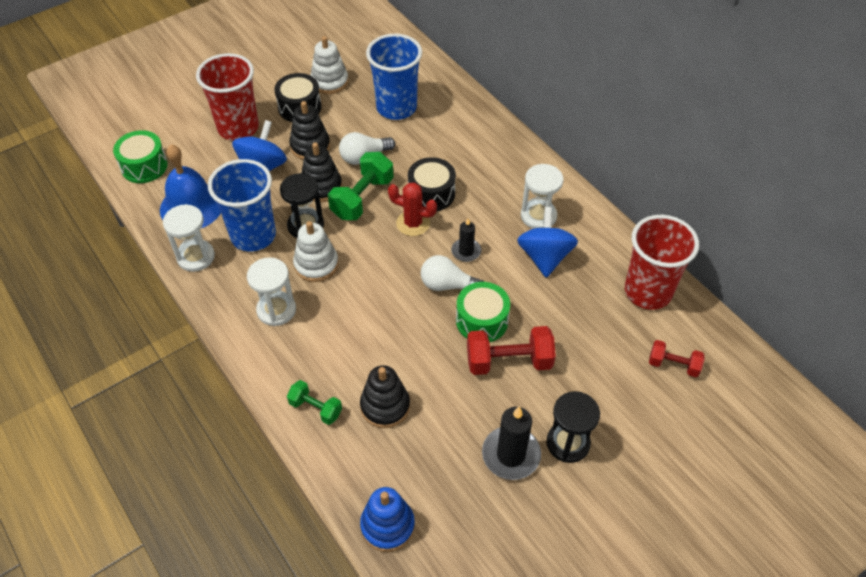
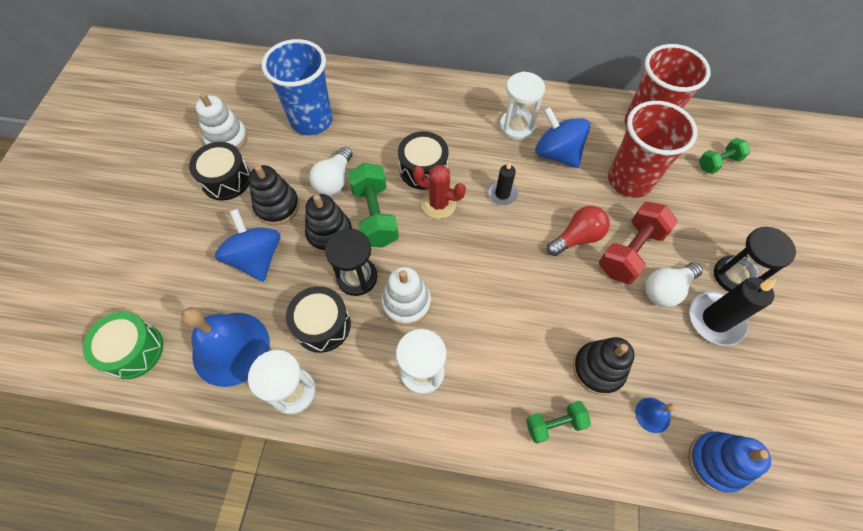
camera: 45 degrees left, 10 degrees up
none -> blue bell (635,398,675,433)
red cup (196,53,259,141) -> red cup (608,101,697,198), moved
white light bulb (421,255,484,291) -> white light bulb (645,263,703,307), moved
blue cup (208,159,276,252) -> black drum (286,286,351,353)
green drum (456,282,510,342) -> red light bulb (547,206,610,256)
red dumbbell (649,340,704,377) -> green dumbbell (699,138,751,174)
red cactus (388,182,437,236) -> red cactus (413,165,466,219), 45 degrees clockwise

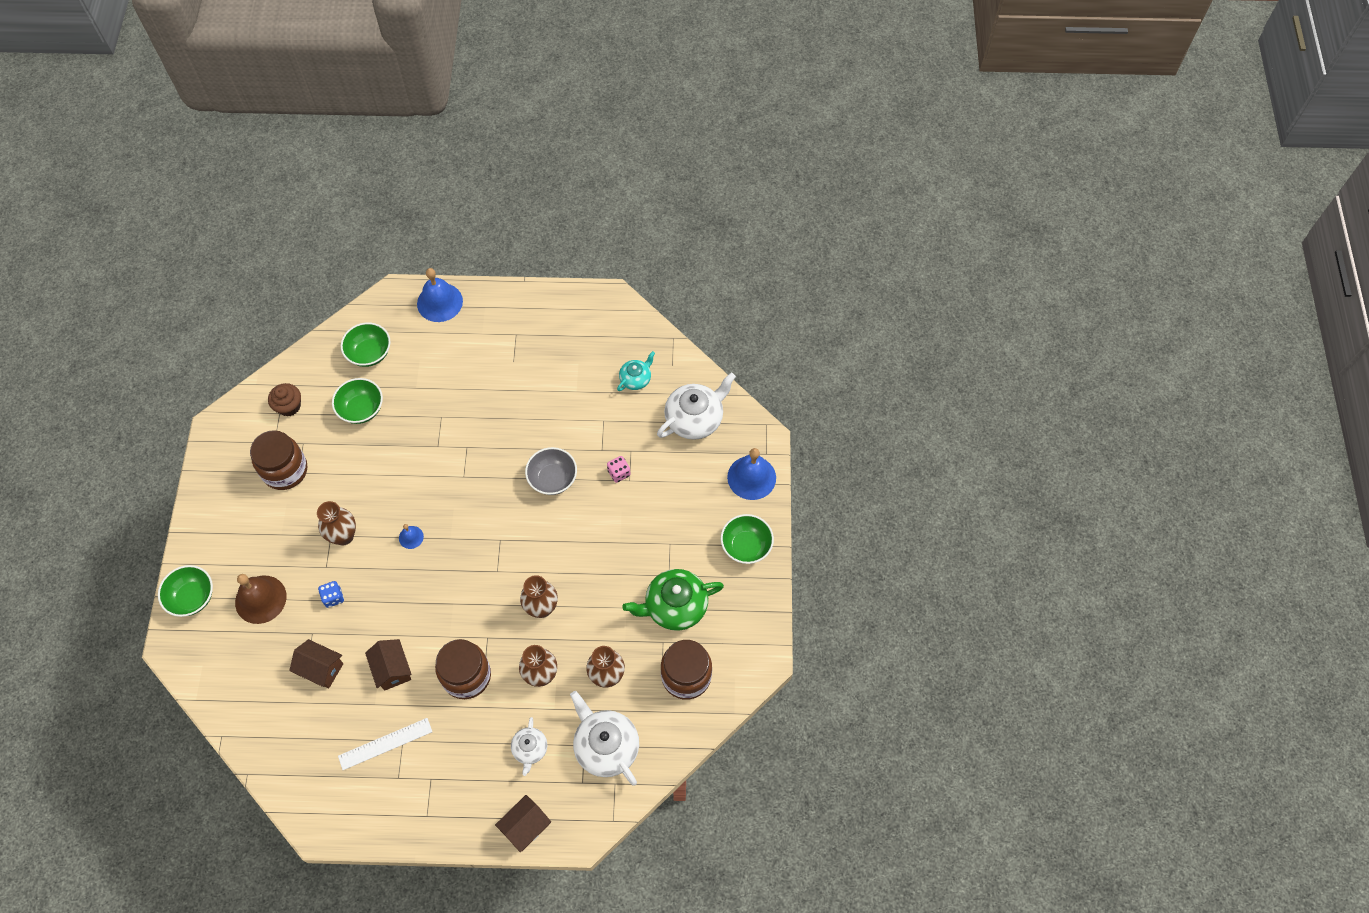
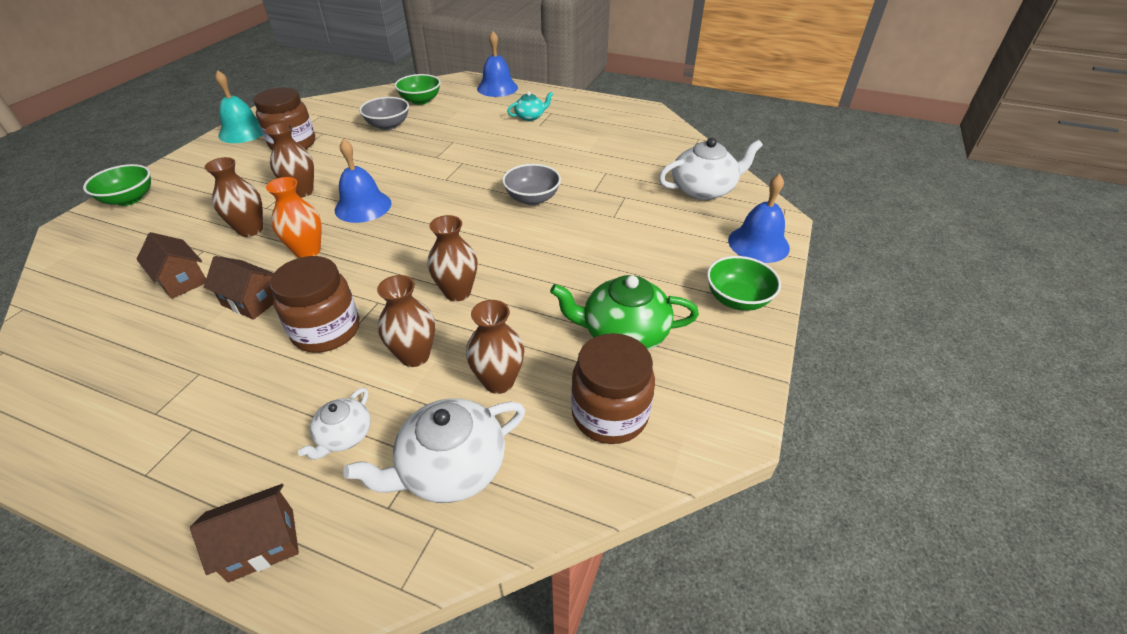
camera: 20 degrees right, 20 degrees down
brown bell (235,574,287,624) -> none
brown cupcake (268,383,301,417) -> none
white ruler (338,718,432,770) -> none
pink dice (607,456,631,483) -> none
none -> turquoise bell (215,70,263,143)
none -> orange vase (266,177,321,258)
turquoise teapot (617,351,655,391) -> turquoise teapot (507,91,553,121), moved
blue dice (318,581,344,608) -> brown vase (204,157,263,237)
green bowl (332,378,383,424) -> grey bowl (359,97,409,130)
brown house (365,639,412,691) -> brown house (204,256,273,320), 60 degrees counterclockwise
white teapot (570,691,639,786) -> white teapot (343,398,525,503), 105 degrees counterclockwise
blue bell (399,524,424,549) -> blue bell (335,139,391,223), x2.02

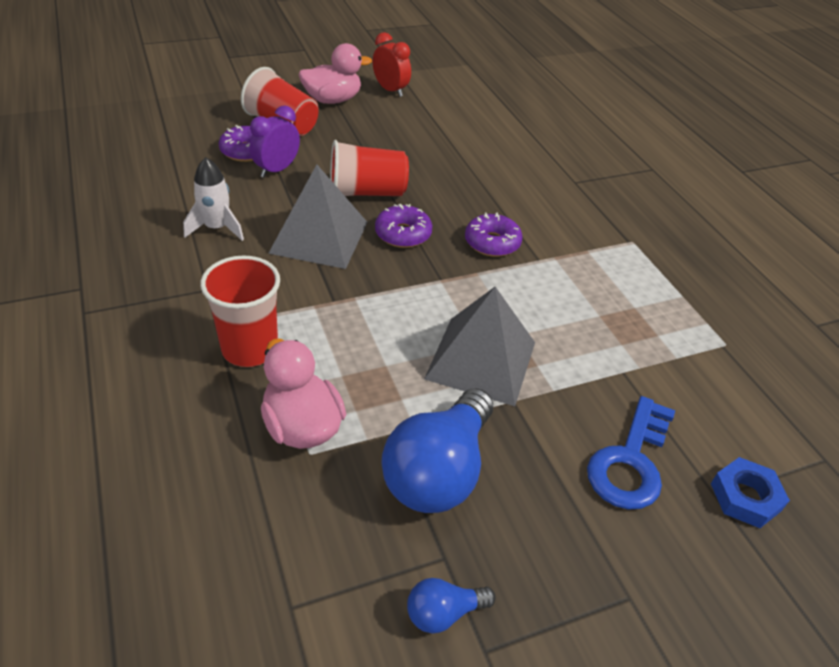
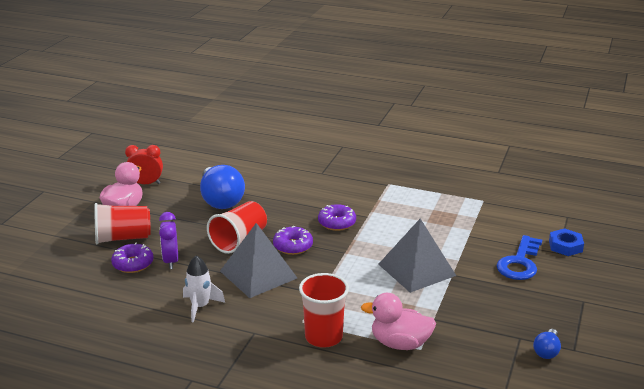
camera: 45 degrees left, 15 degrees down
blue light bulb (381,388,493,513) -> blue light bulb (200,165,245,209), moved
blue key (587,396,675,510) -> blue key (496,235,542,280), 45 degrees clockwise

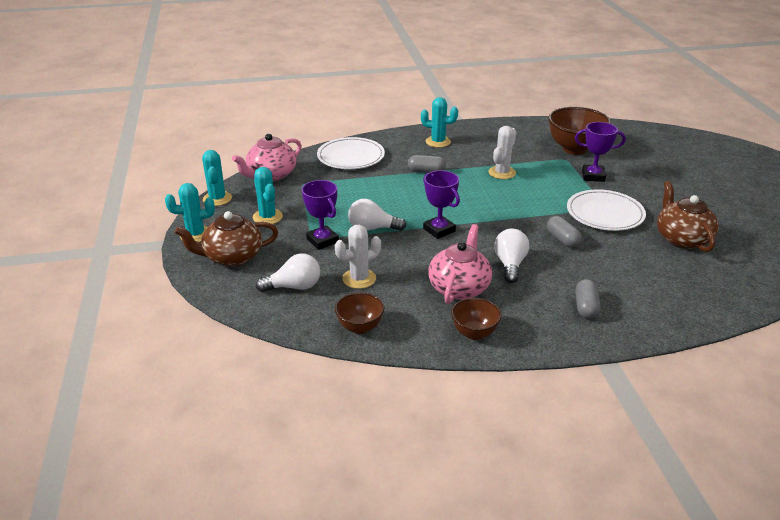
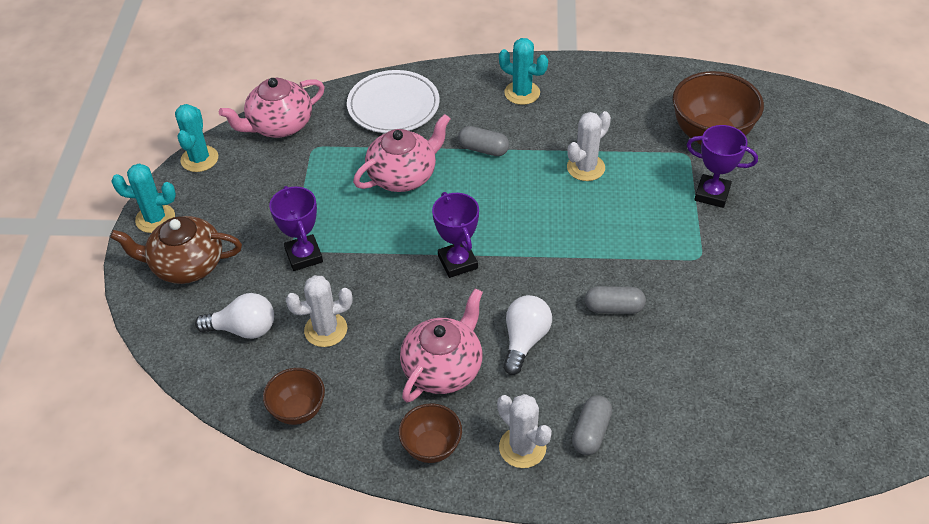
camera: 15 degrees right, 15 degrees up
turquoise cactus (253,167,283,224) -> none
white light bulb (348,199,406,231) -> none
white plate (567,189,646,231) -> none
brown teapot (657,181,719,252) -> none
none -> pink teapot (353,114,450,192)
none -> white cactus (497,394,552,468)
grey capsule (547,216,582,248) -> grey capsule (585,286,646,314), 75 degrees counterclockwise

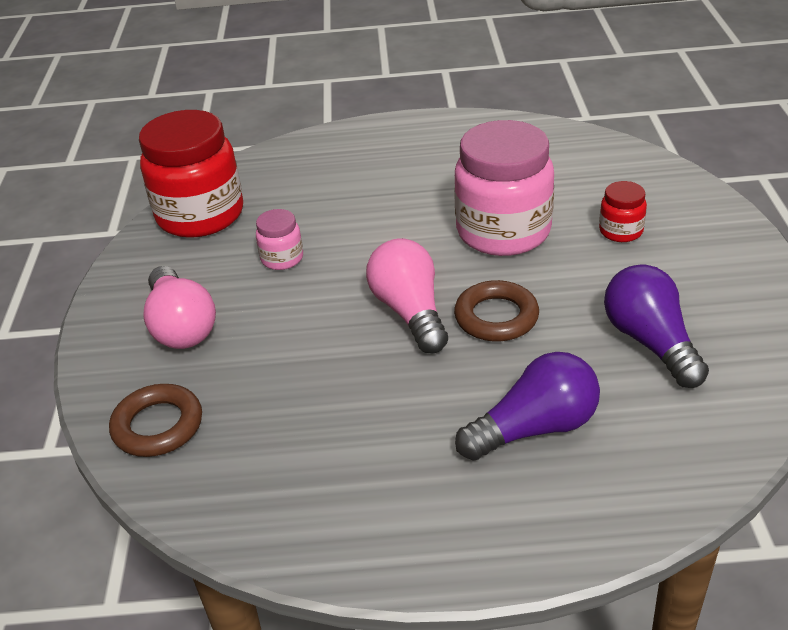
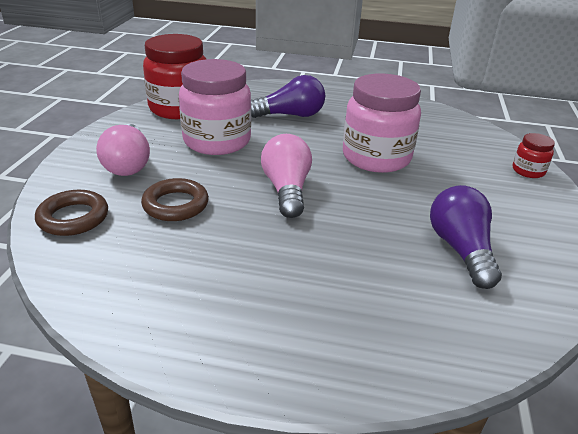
camera: 10 degrees right, 5 degrees down
brown ring (454,280,539,341) -> brown ring (141,178,209,221), moved
purple light bulb (455,352,600,460) -> purple light bulb (251,75,325,118), moved
red jar (599,181,647,242) -> red jar (513,133,555,178), moved
pink jar (256,209,303,270) -> pink jar (179,59,251,155), x2.20

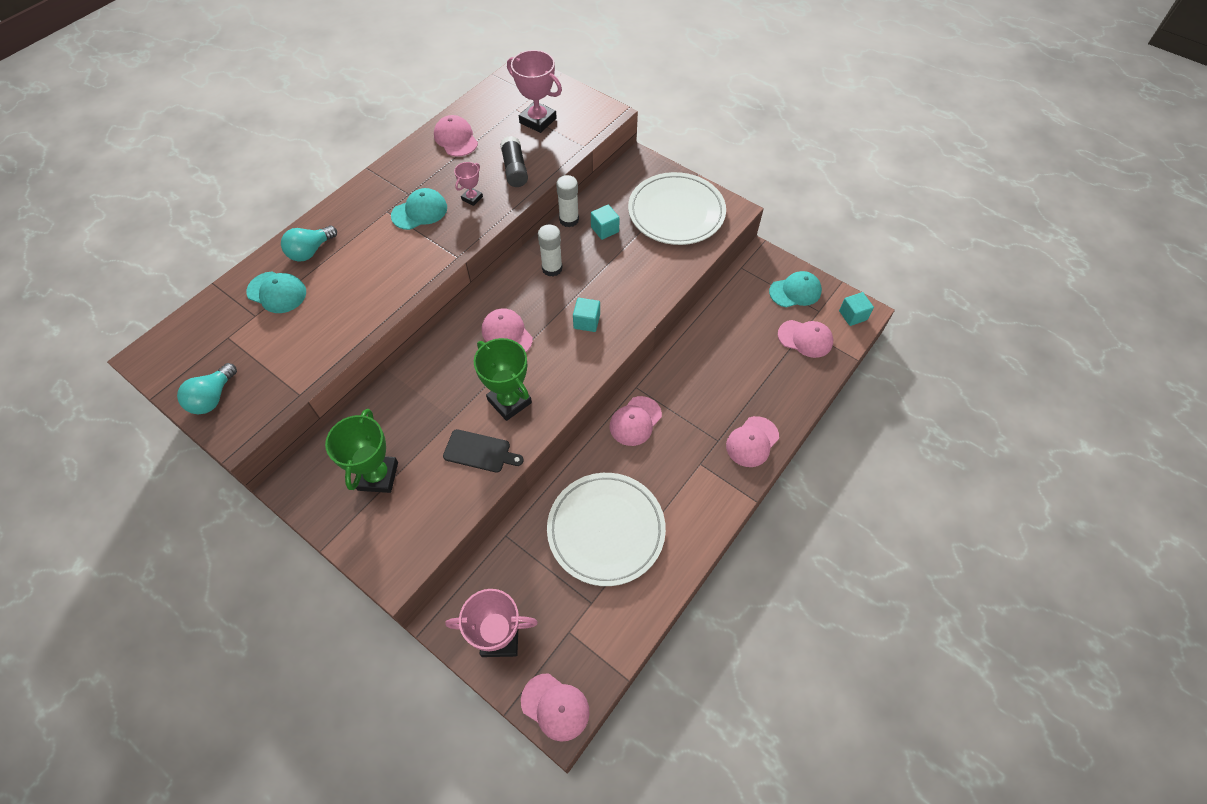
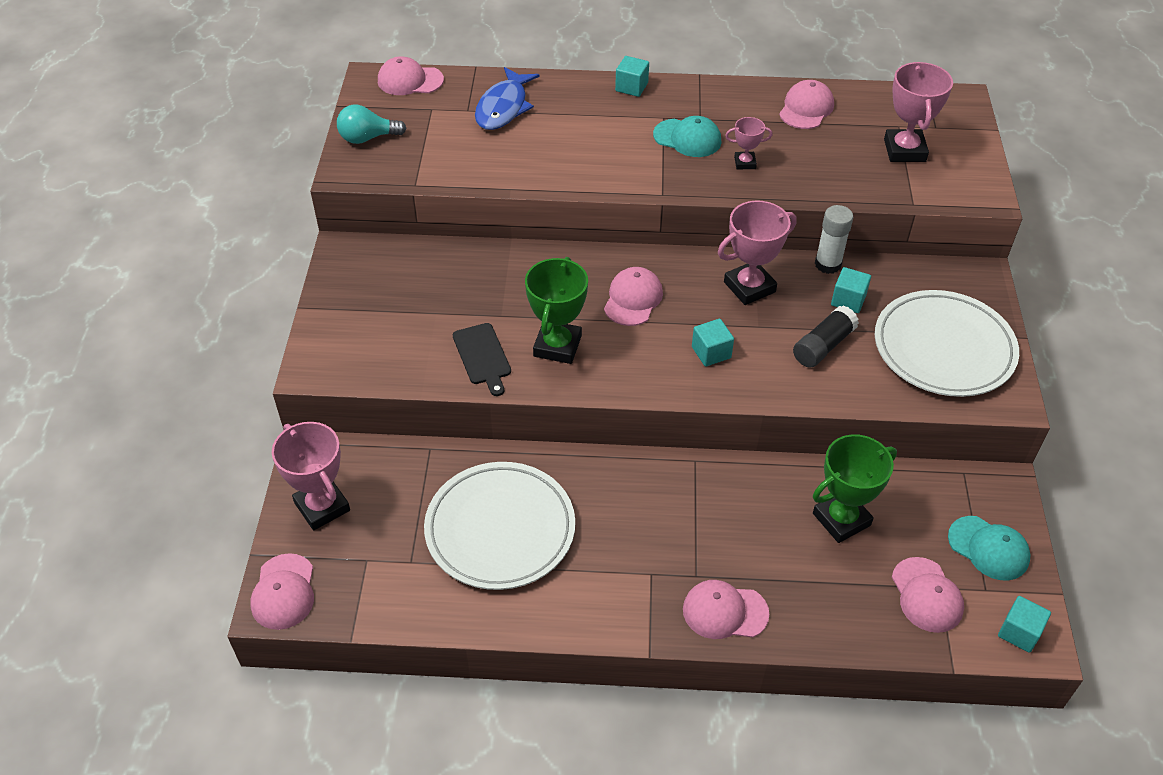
camera: 55 degrees right, 10 degrees down
turquoise light bulb (281,225,337,261) -> none
none -> turquoise cube (615,56,649,97)
green trophy (325,409,398,493) -> green trophy (813,434,897,543), moved
black glue stick (500,136,528,187) -> black glue stick (793,305,859,368), moved
pink cap (610,396,662,446) -> pink cap (378,56,444,95), moved
turquoise cap (246,271,306,313) -> blue fish (475,67,540,130)
white glue stick (538,224,563,277) -> pink trophy (718,200,797,305)

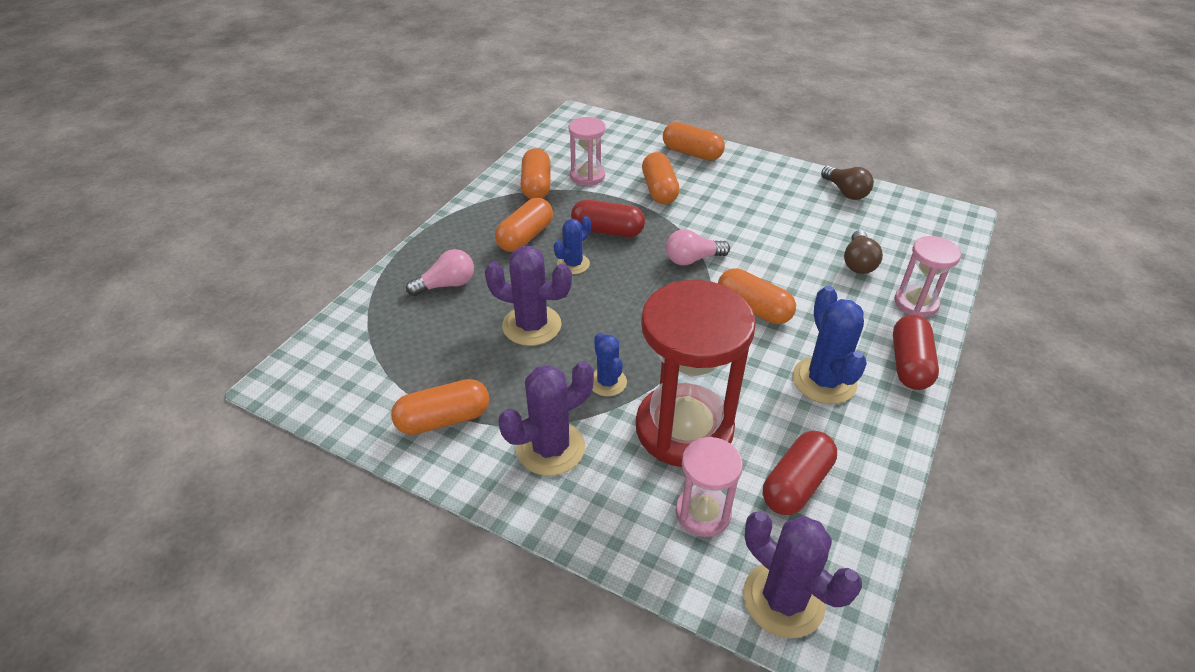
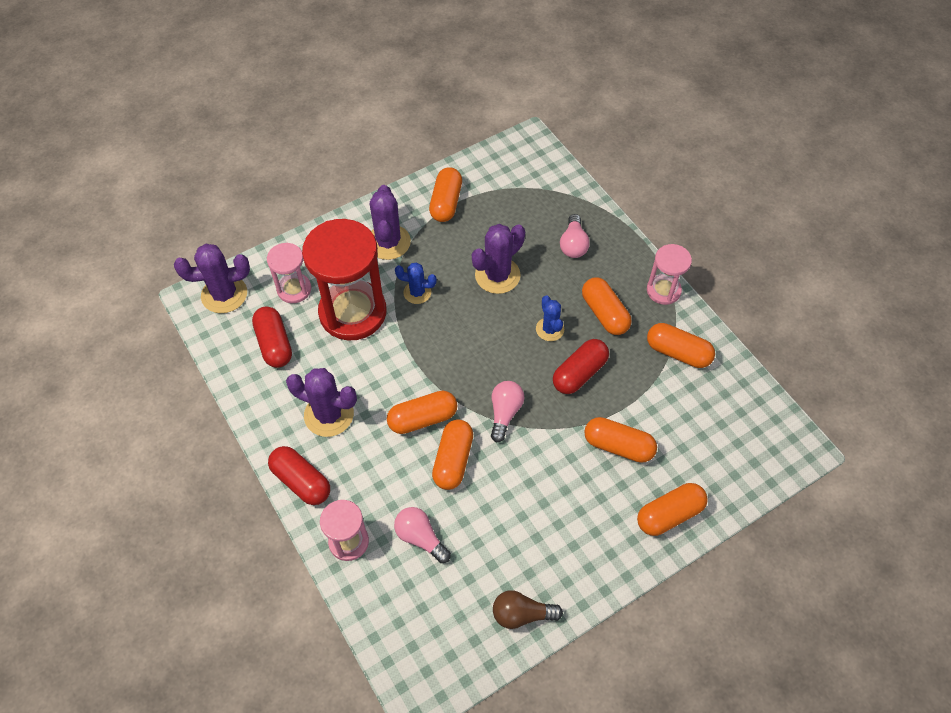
camera: 120 degrees right, 15 degrees up
none -> orange capsule (432,420,473,490)
pink hourglass (568,117,606,186) -> pink hourglass (647,244,692,305), moved
blue cactus (793,286,867,404) -> purple cactus (286,368,357,437)
brown light bulb (844,230,883,274) -> pink light bulb (394,507,451,563)

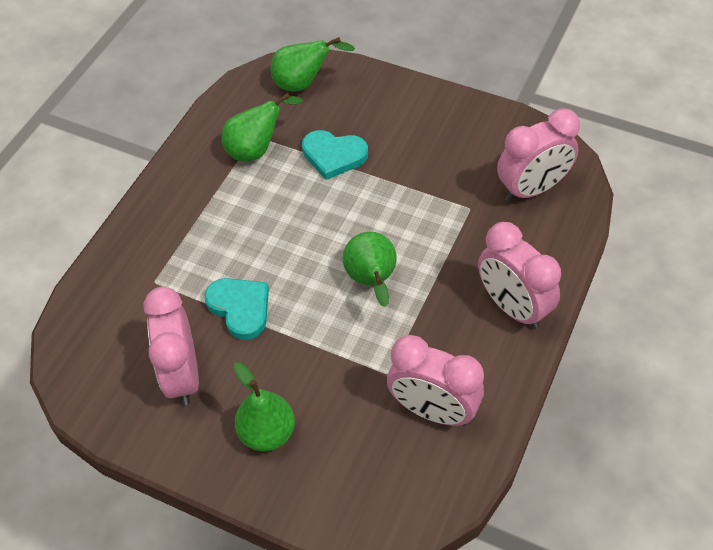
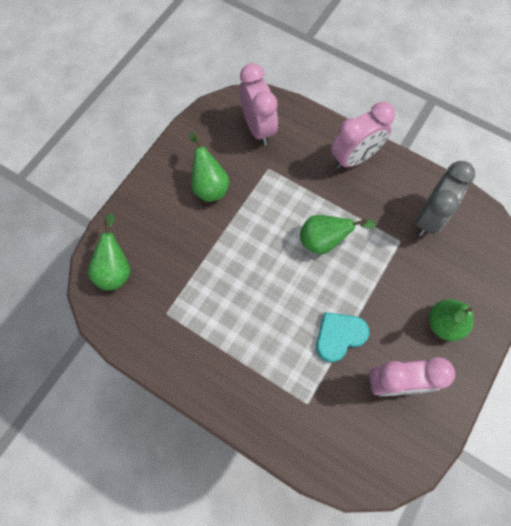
camera: 85 degrees left, 15 degrees up
turquoise heart (302,130,368,180) -> none
green pear (222,93,303,162) -> green pear (189,133,229,202), moved
pink clock (387,335,484,426) -> grey clock (416,161,475,236)

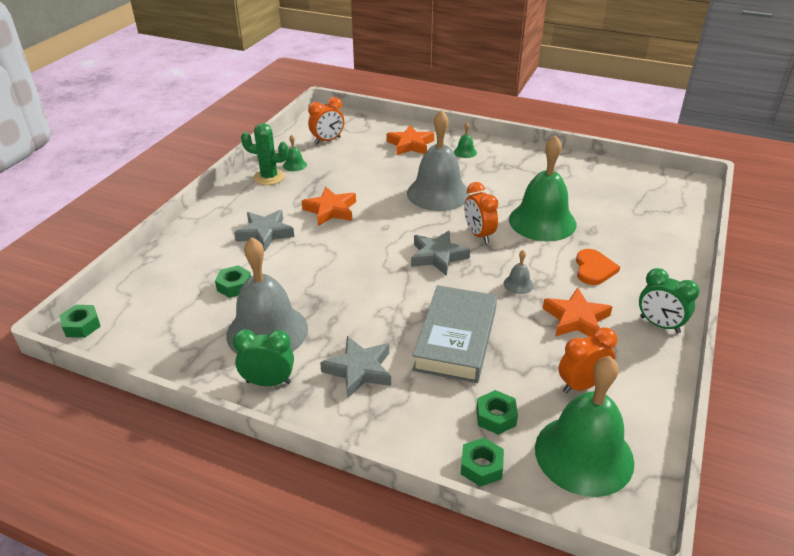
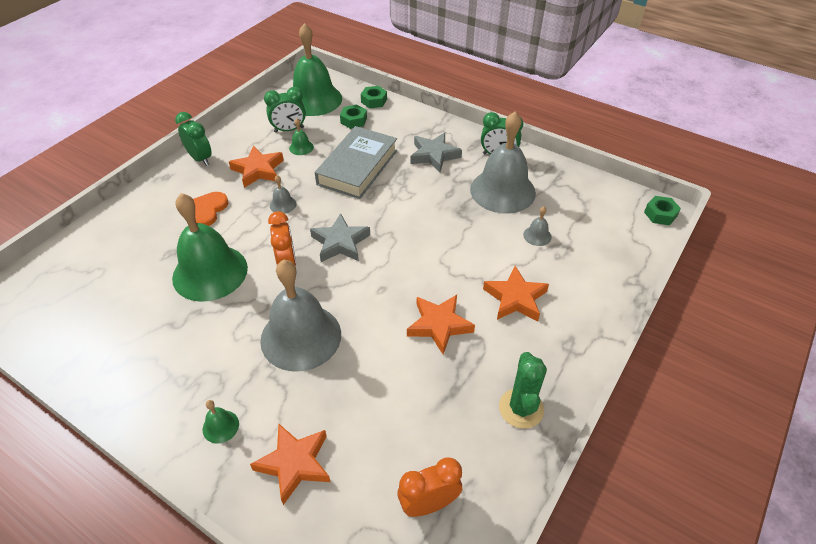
camera: 170 degrees left, 10 degrees up
green bell (283,135,307,171) -> green bell (289,119,314,155), moved
green nut (215,266,251,298) -> grey bell (523,207,552,246)
grey star (234,210,294,251) -> orange star (483,266,549,321)
orange clock (558,327,617,393) -> green clock (264,87,306,133)
green cactus (241,123,289,185) -> green cactus (499,352,547,429), 75 degrees clockwise

